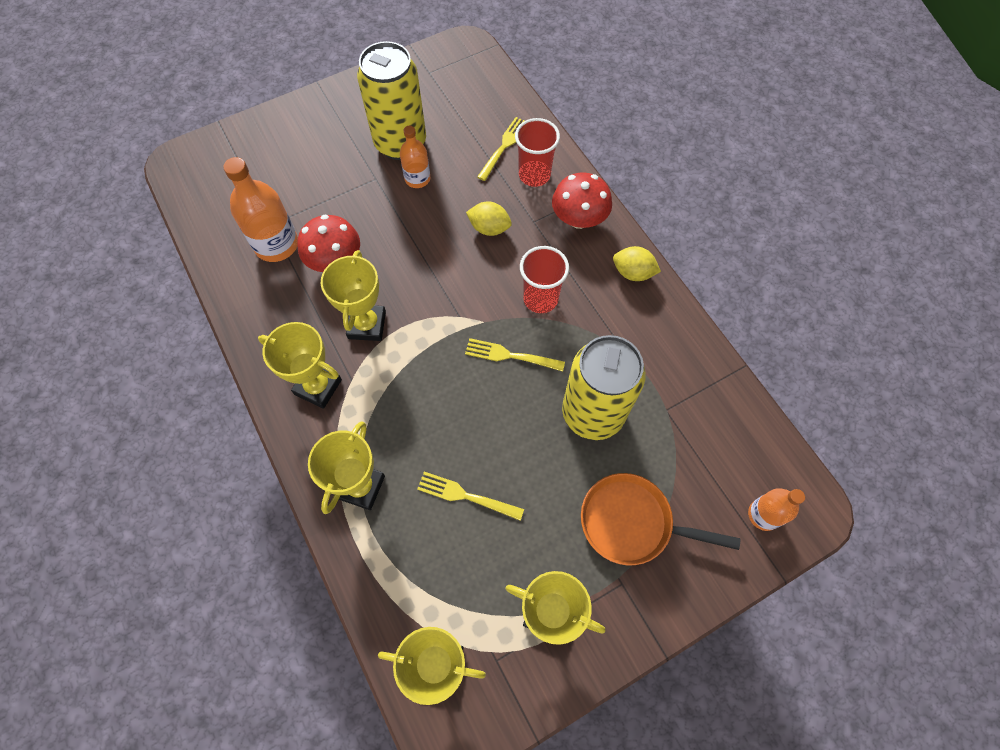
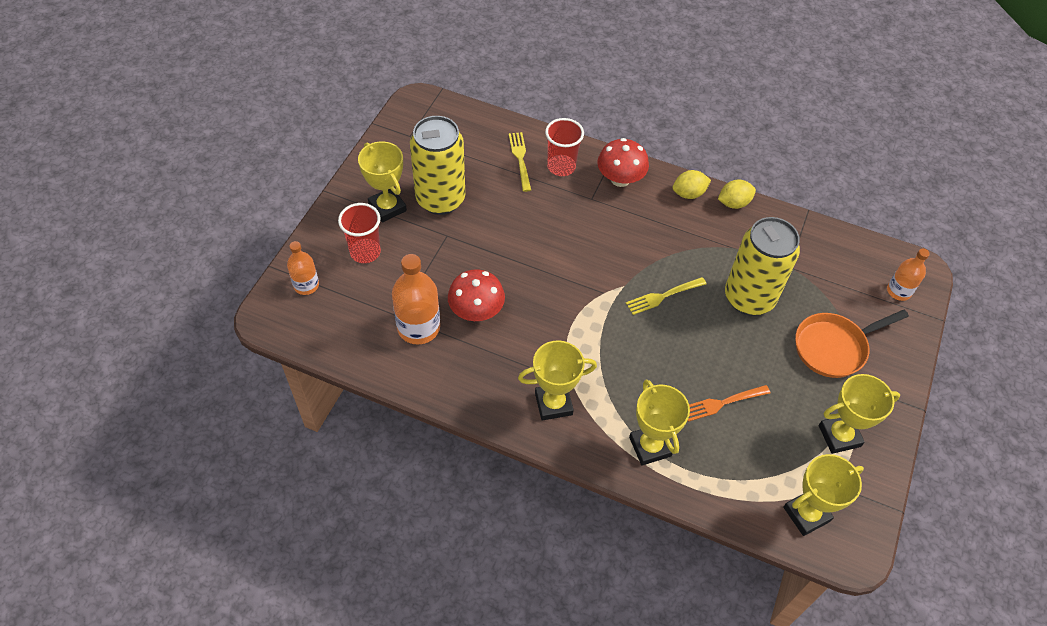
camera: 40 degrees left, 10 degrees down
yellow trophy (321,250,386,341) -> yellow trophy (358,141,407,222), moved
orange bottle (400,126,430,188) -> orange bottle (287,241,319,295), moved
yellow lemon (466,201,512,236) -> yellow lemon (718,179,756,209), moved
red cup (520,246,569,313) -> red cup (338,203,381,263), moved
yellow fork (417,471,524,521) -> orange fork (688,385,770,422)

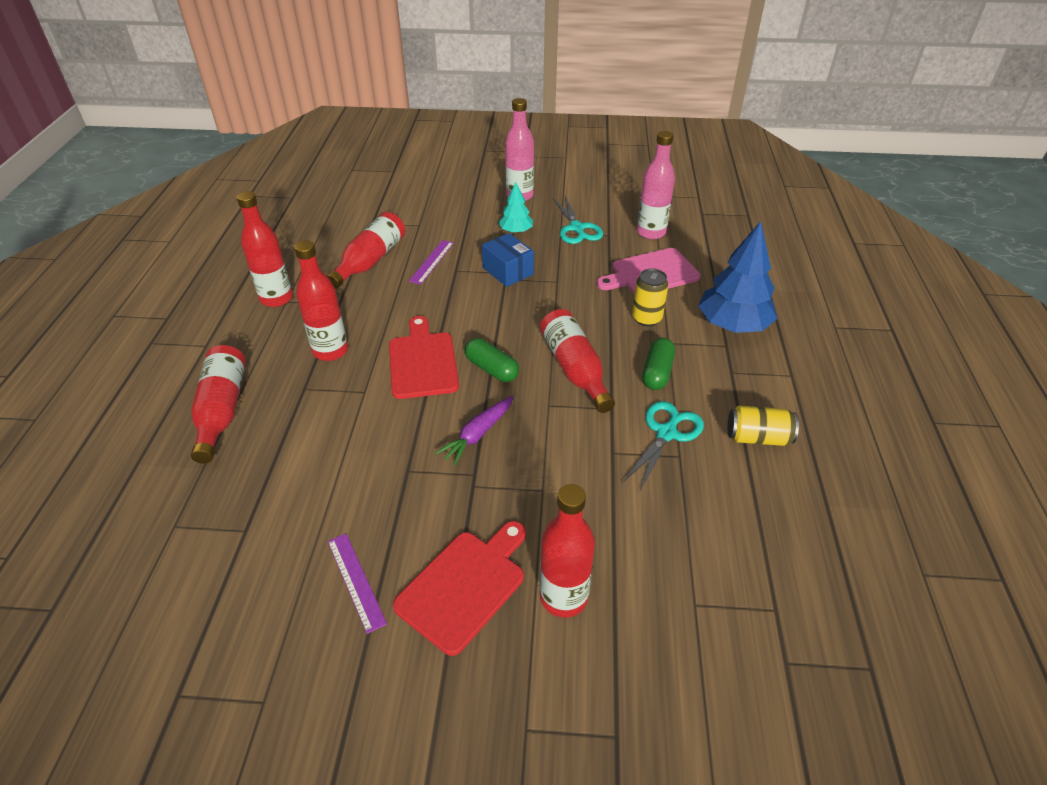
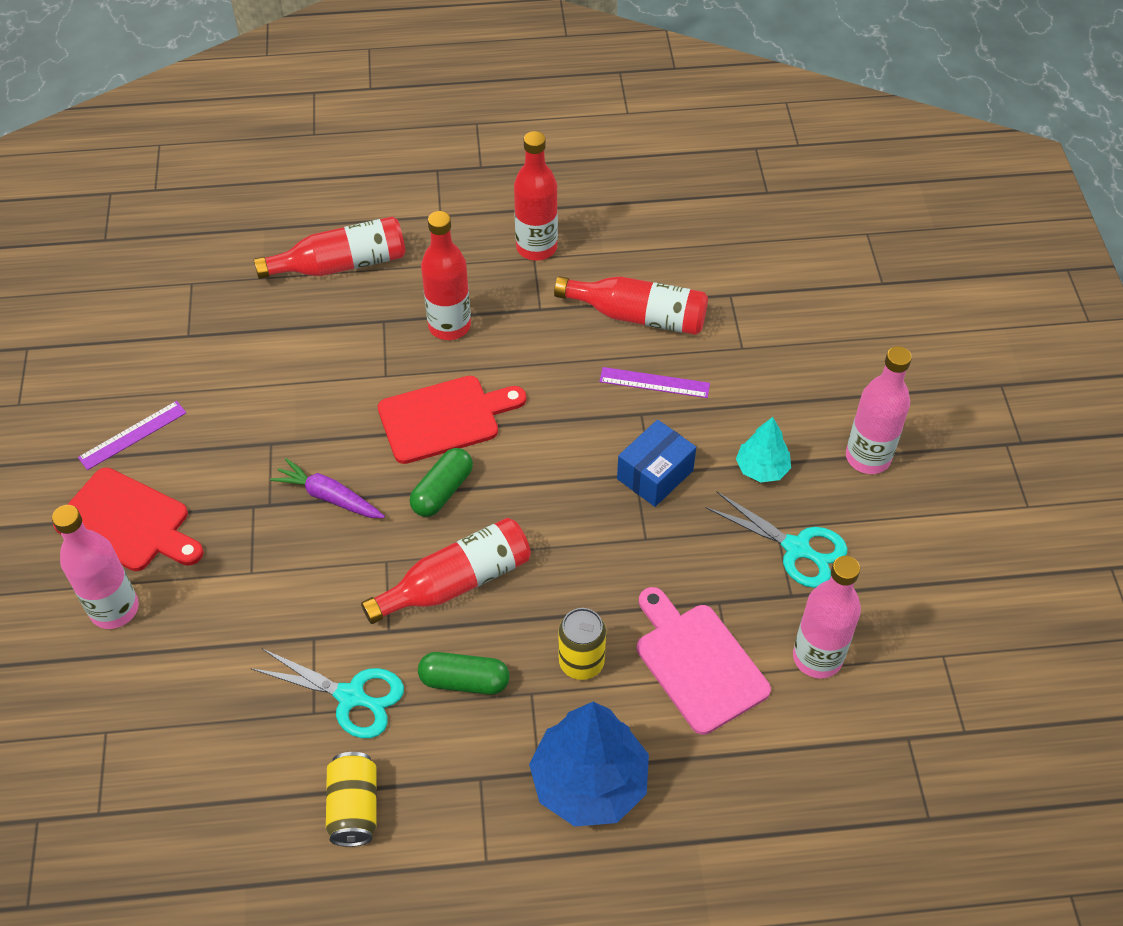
camera: 80 degrees right, 10 degrees up
red bottle (540,484,595,618) -> pink bottle (52,505,139,629)
turquoise scissors (553,196,603,244) -> turquoise scissors (705,492,848,588), 120 degrees counterclockwise

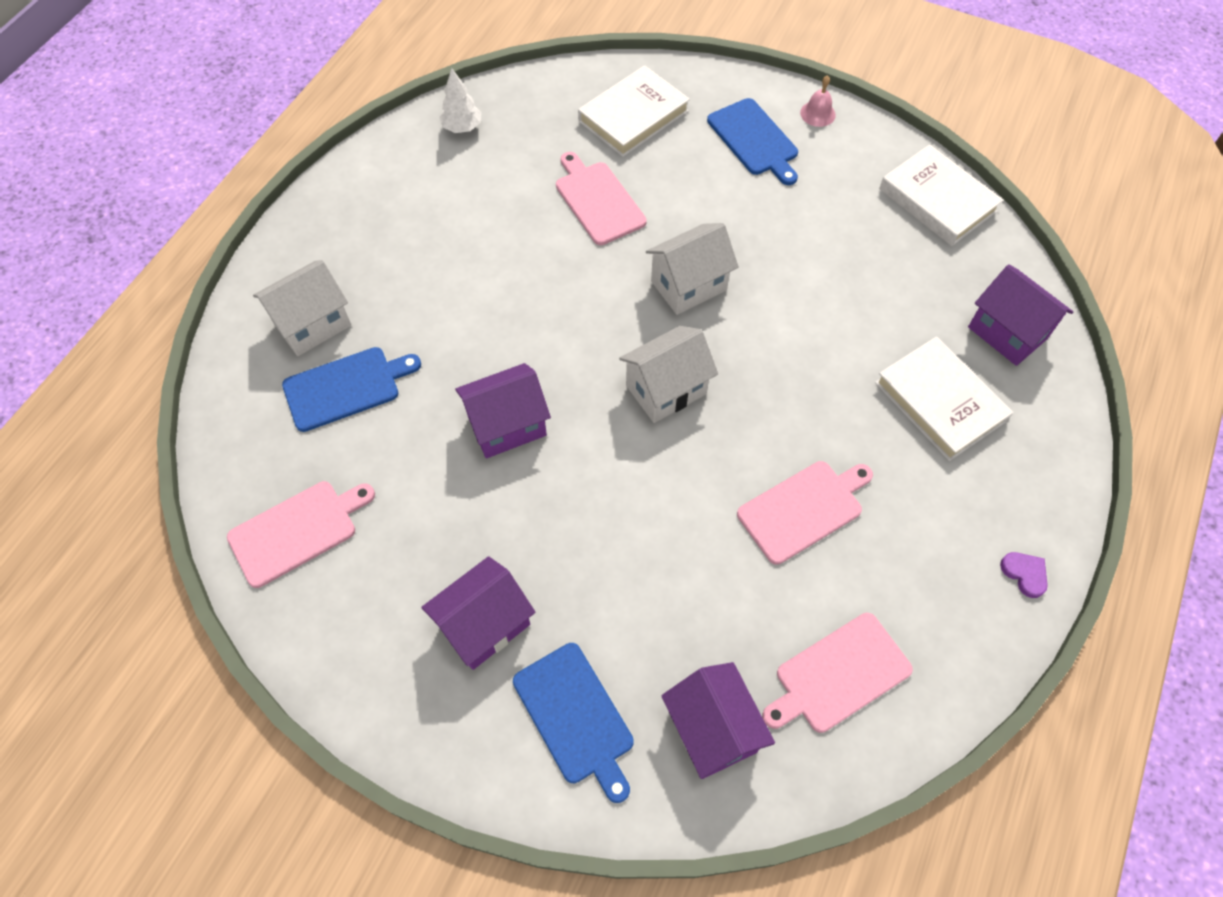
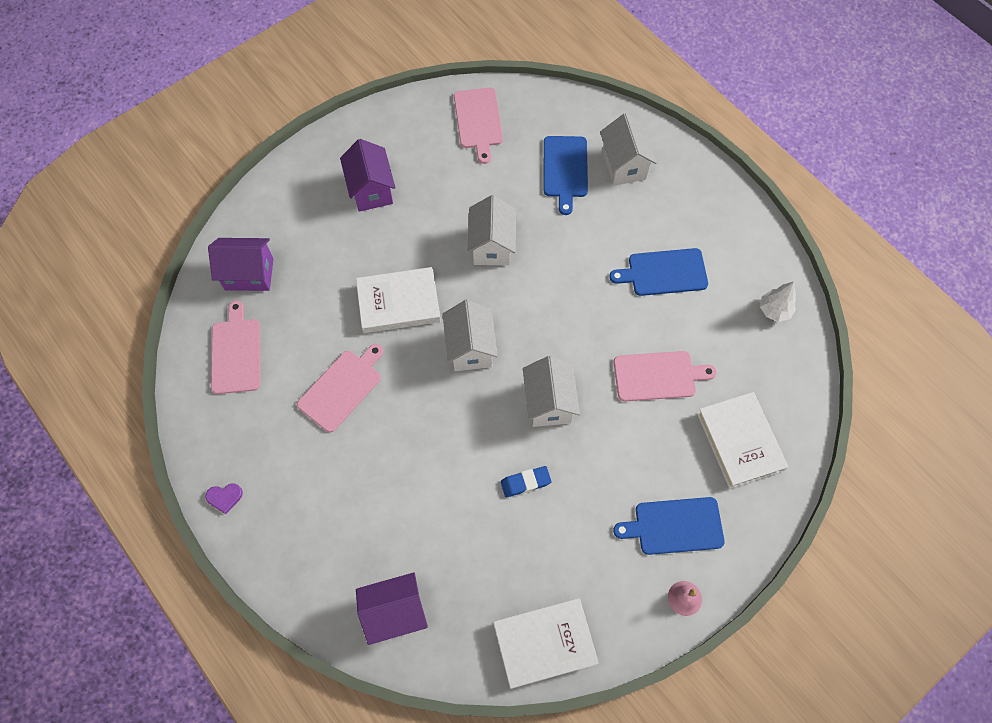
camera: 115 degrees right, 5 degrees up
none -> blue eraser (501,466,551,497)
blue cutting board (513,643,634,803) -> blue cutting board (609,248,708,296), moved
white book (875,336,1013,461) -> white book (356,267,441,333), moved
purple house (455,363,551,458) -> white house (468,195,516,266)
pink cutting board (737,461,873,564) -> pink cutting board (297,344,383,432), 135 degrees counterclockwise

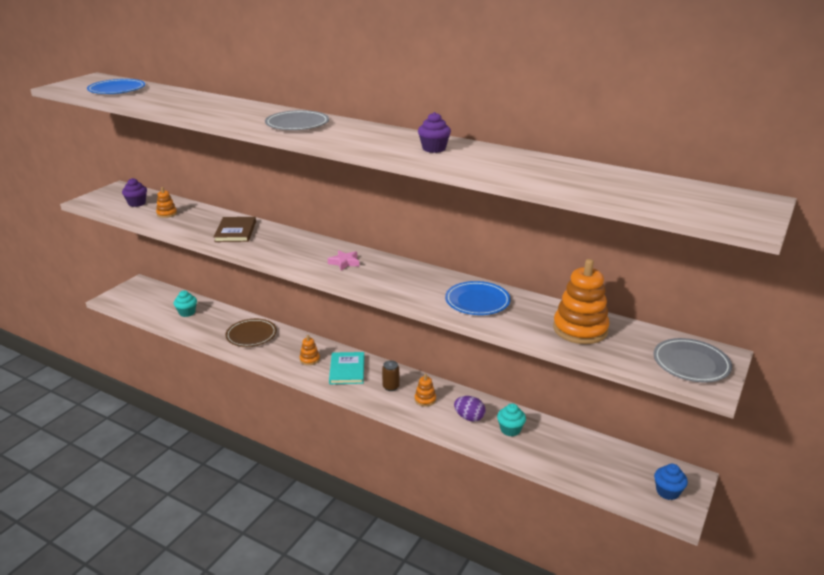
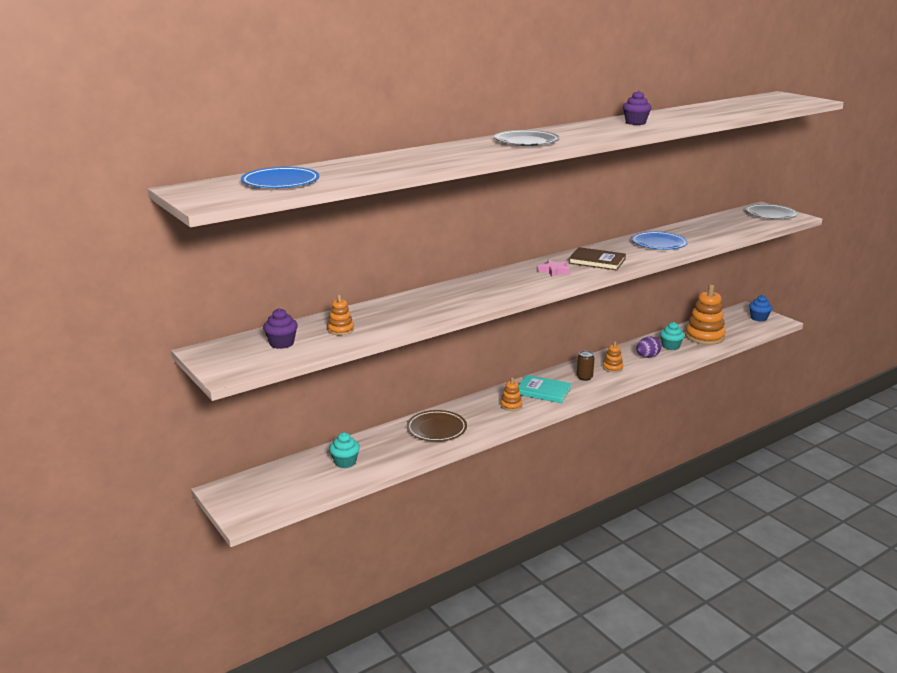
camera: 65 degrees left, 5 degrees down
brown book (214,217,256,242) -> brown book (569,247,626,270), moved
orange stacking toy (553,259,609,344) -> orange stacking toy (685,284,726,345), moved

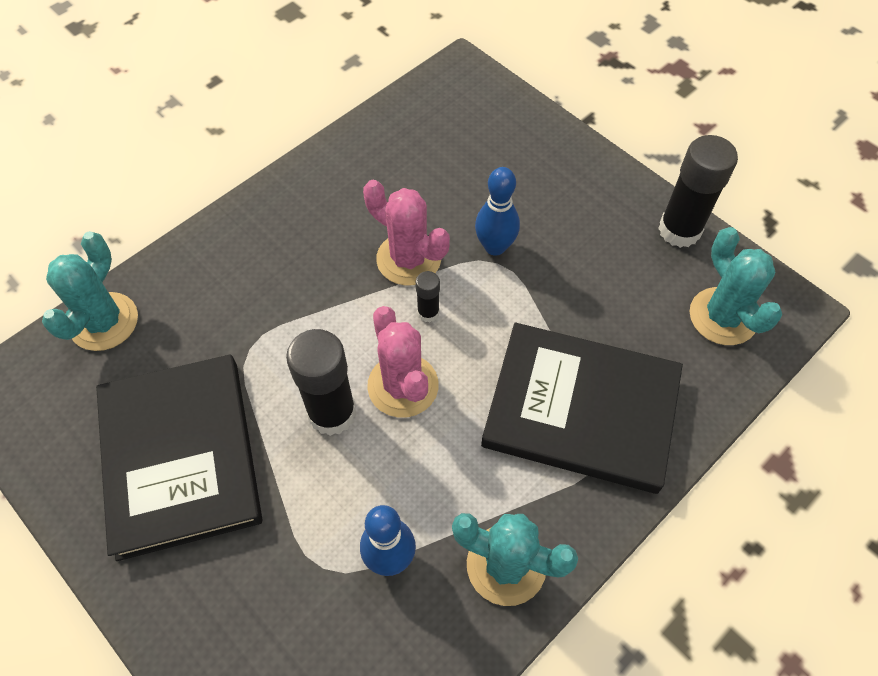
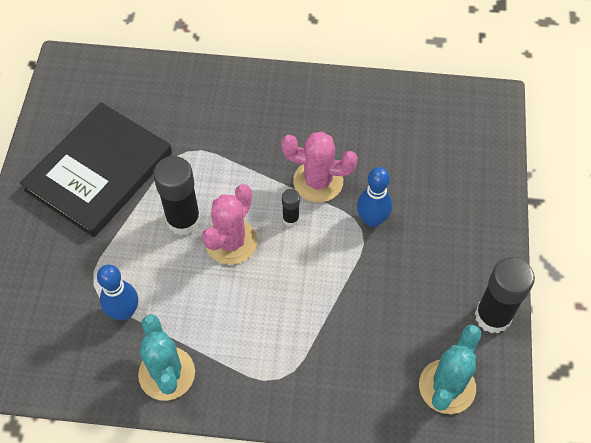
camera: 50 degrees right, 0 degrees up
turquoise cactus (42,231,138,351) -> none
black book (481,323,683,494) -> none
pink cactus (363,180,450,285) -> pink cactus (281,132,358,203), 75 degrees counterclockwise

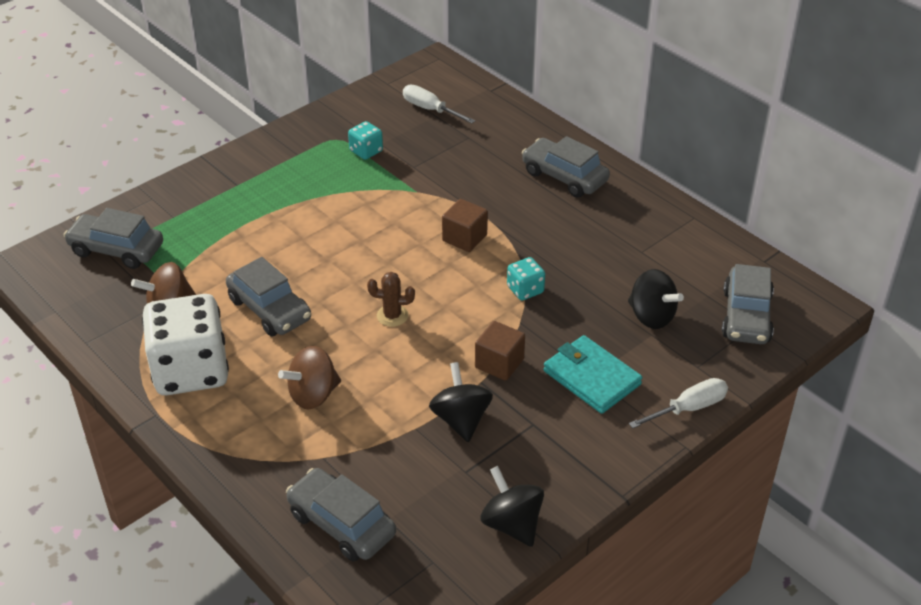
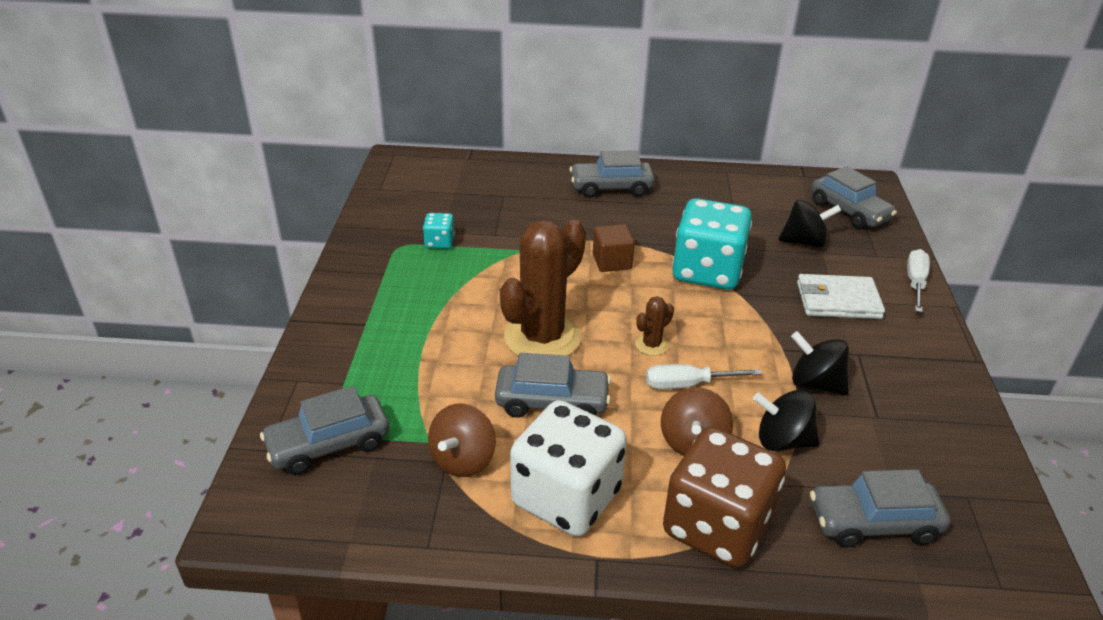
camera: 45 degrees left, 5 degrees down
brown cube (475,321,525,381) -> none
none -> brown cactus (500,220,586,357)
none -> brown dice (663,427,786,568)
white screwdriver (403,85,475,124) -> white screwdriver (646,364,762,389), moved
black spinning top (480,466,544,547) -> black spinning top (753,390,820,451), moved
turquoise wallet (544,335,642,414) -> white wallet (797,274,885,319)
turquoise dice (507,257,545,301) -> turquoise dice (672,198,752,290), x2.28

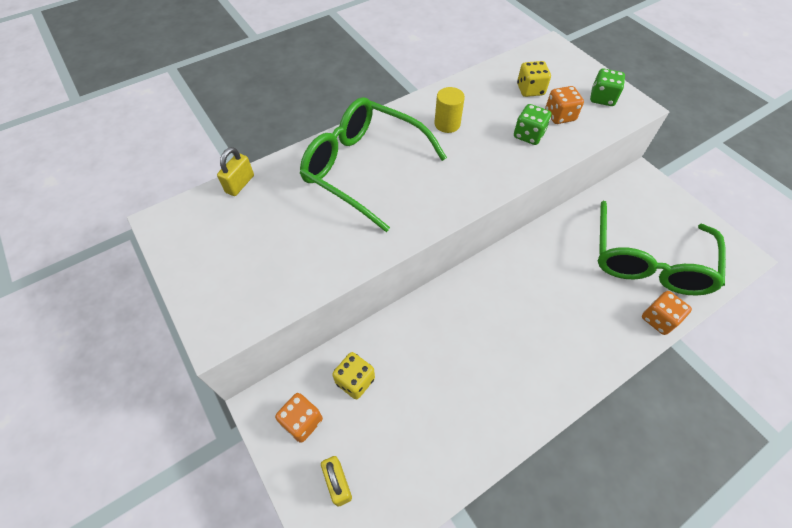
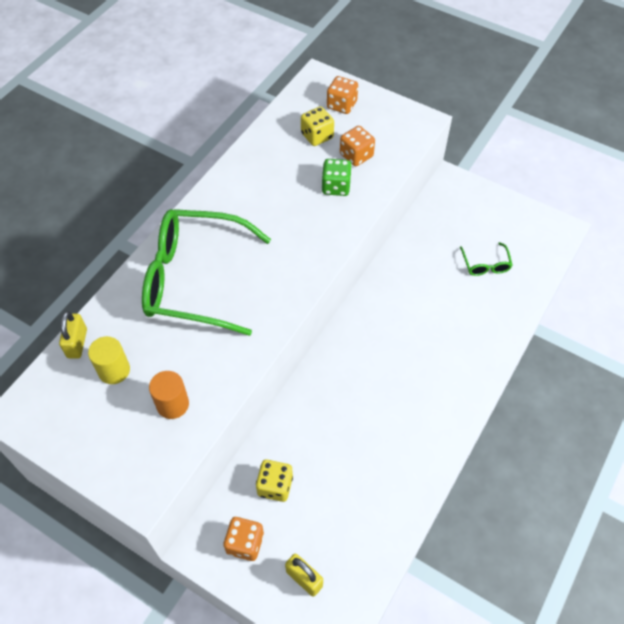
camera: 25 degrees left, 0 degrees up
green dice (590,69,625,106) -> none
none -> orange cylinder (149,371,189,419)
yellow cylinder (434,87,465,133) -> yellow cylinder (88,336,130,384), moved
orange dice (642,291,692,335) -> orange dice (327,76,358,114), moved
green glasses (598,201,726,296) -> green glasses (460,242,513,276), x0.41

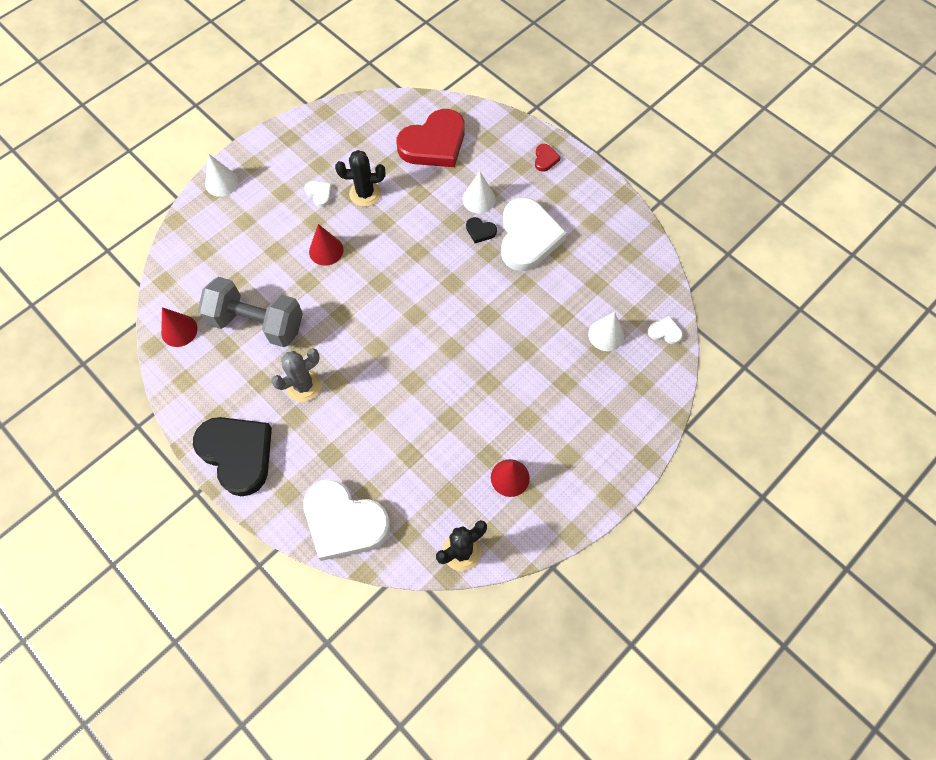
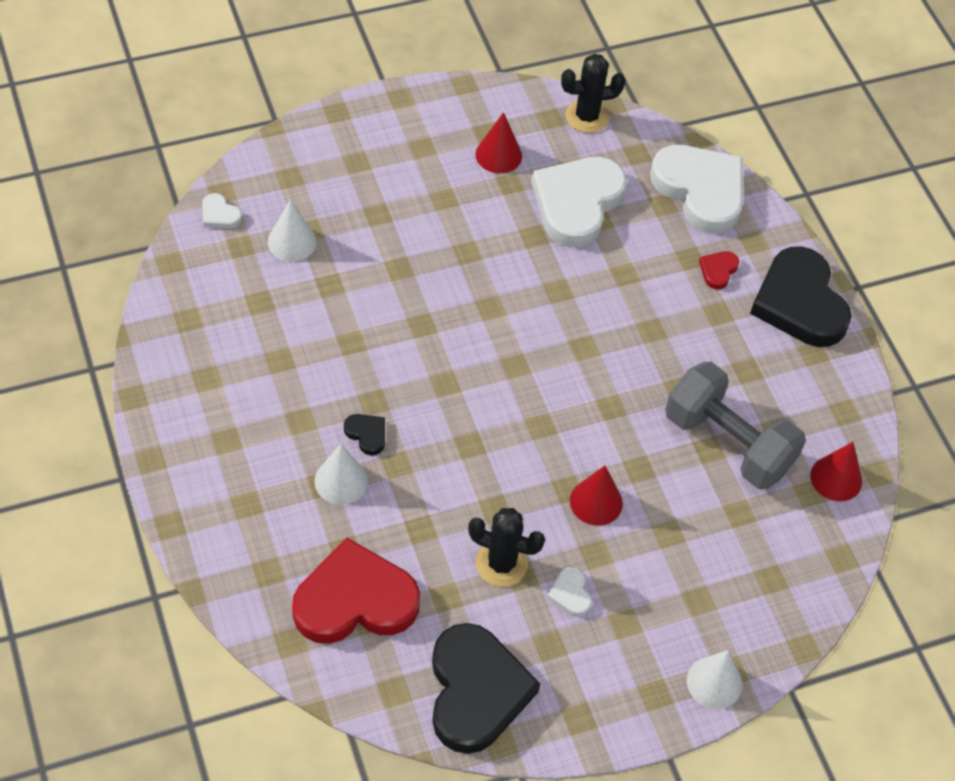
camera: 160 degrees left, 10 degrees down
grey cactus (271,348,322,402) -> none
none -> black heart (432,623,540,754)
white heart (501,197,567,271) -> white heart (531,157,627,247), moved
red heart (535,144,561,172) -> red heart (699,251,739,289), moved

